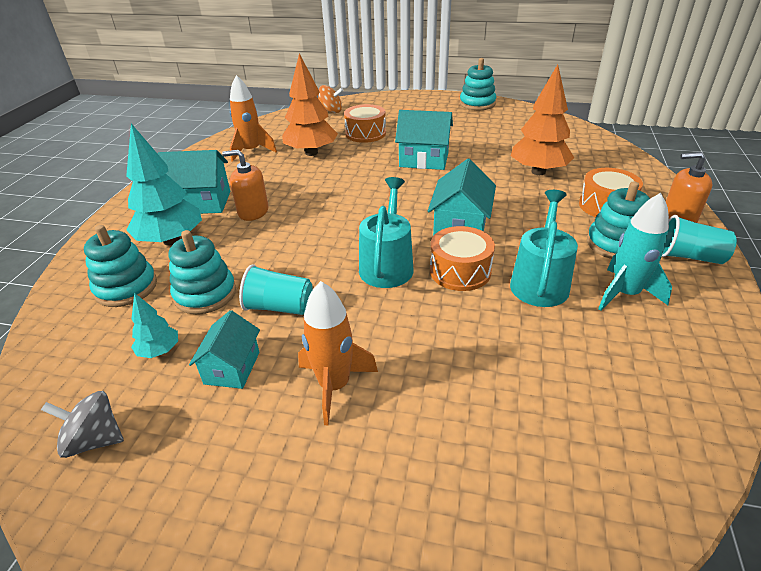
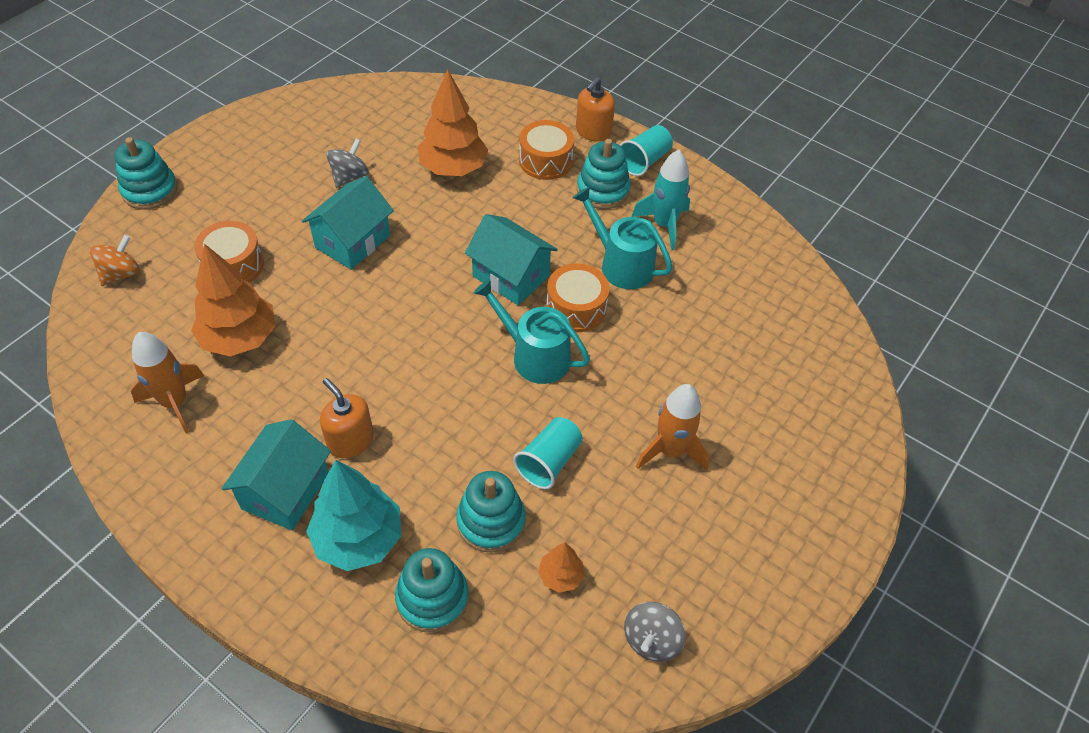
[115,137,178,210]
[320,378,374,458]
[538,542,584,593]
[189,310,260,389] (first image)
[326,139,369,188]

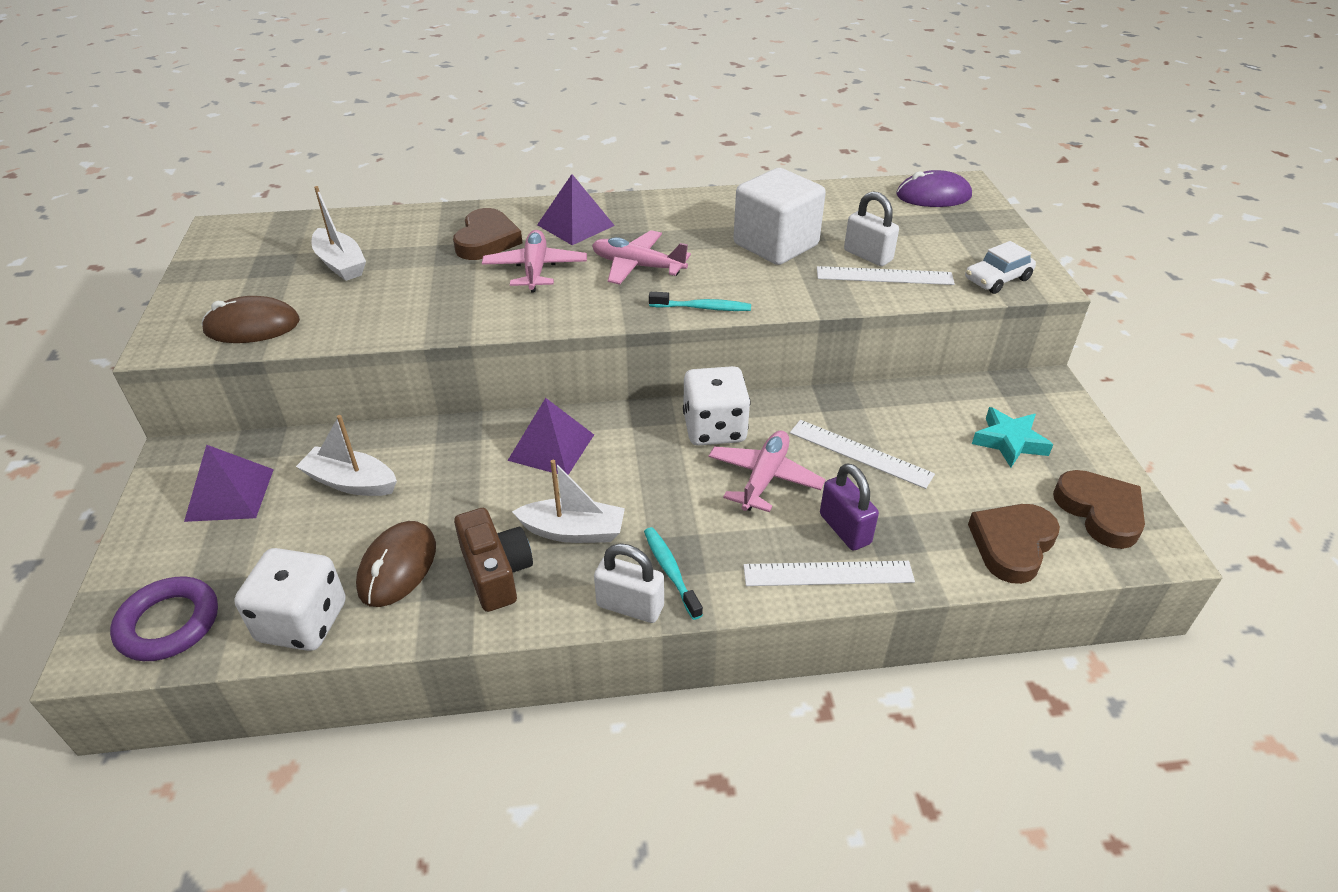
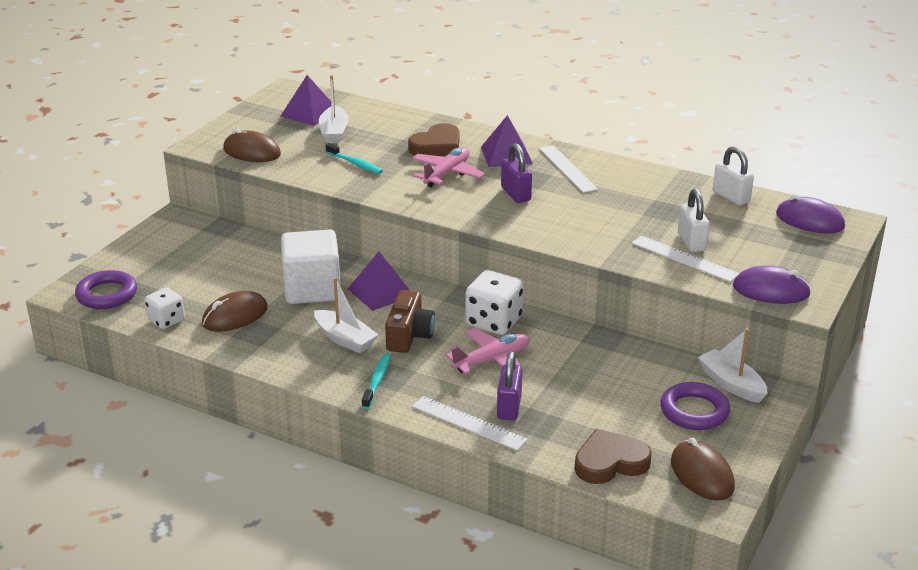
[281,230,340,304]
[501,143,532,203]
[733,265,811,304]
[325,143,383,174]
[660,382,730,430]
[698,328,768,403]
[539,145,598,193]
[280,75,331,126]
[671,438,735,501]
[385,290,435,353]
[713,146,754,206]
[145,288,185,329]

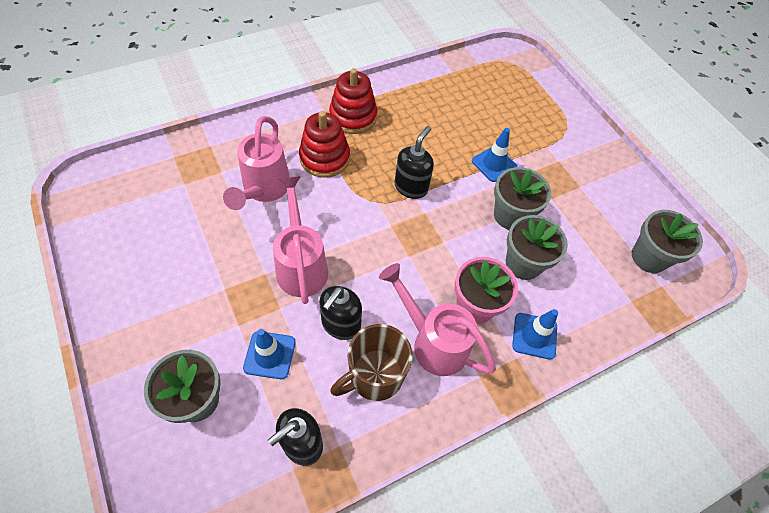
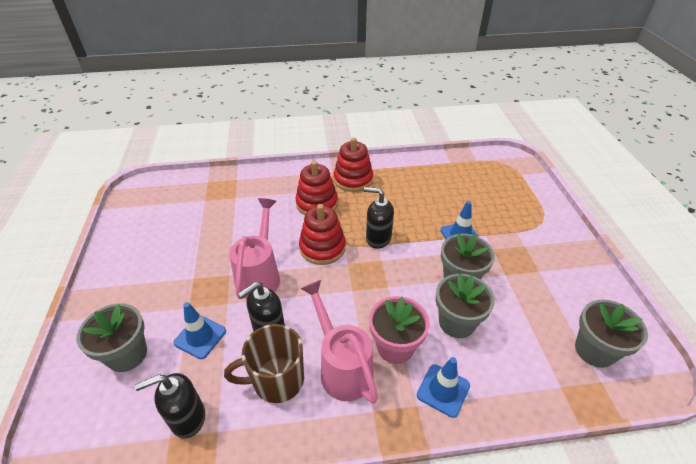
[223,116,290,210] (first image)
[364,187,394,249]
[299,204,346,265]

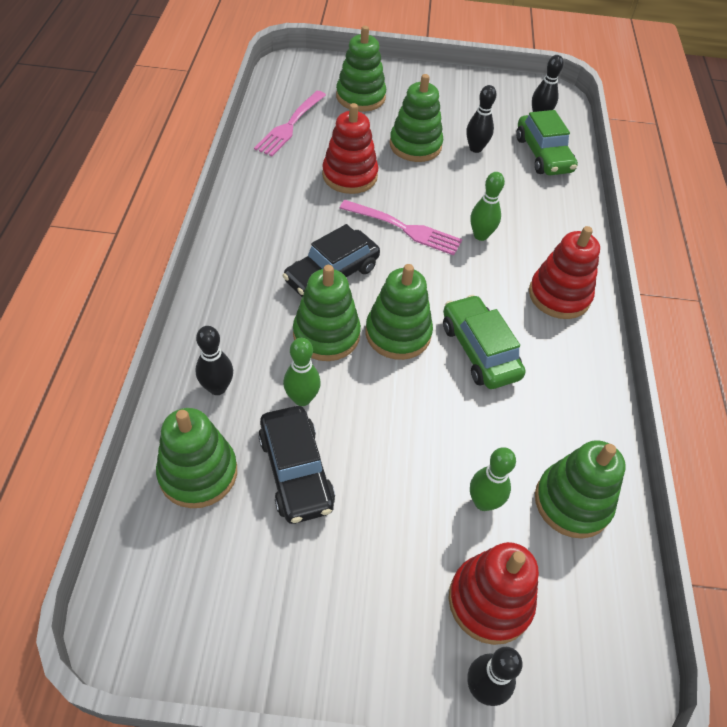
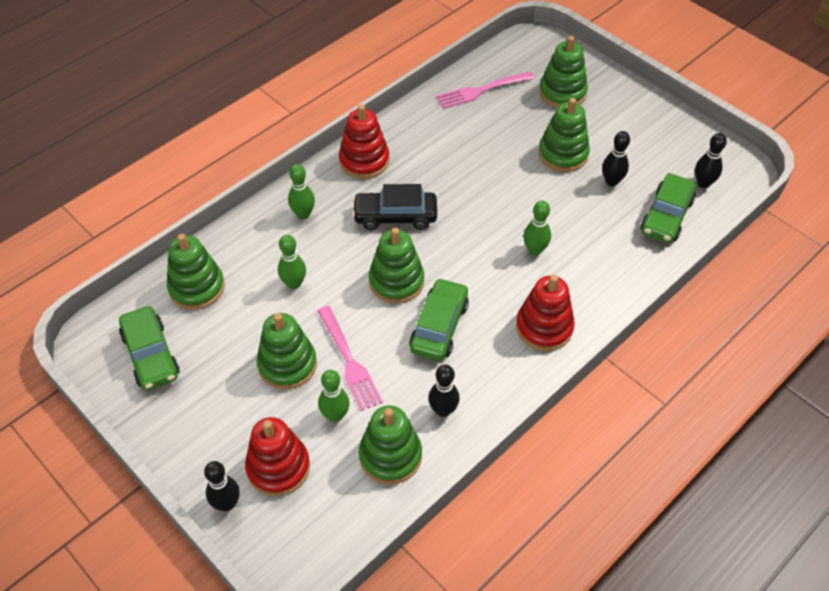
[339,105,389,179]
[317,306,383,411]
[257,313,317,390]
[428,365,460,417]
[258,406,335,524] (first image)
[288,164,315,219]
[119,306,180,390]

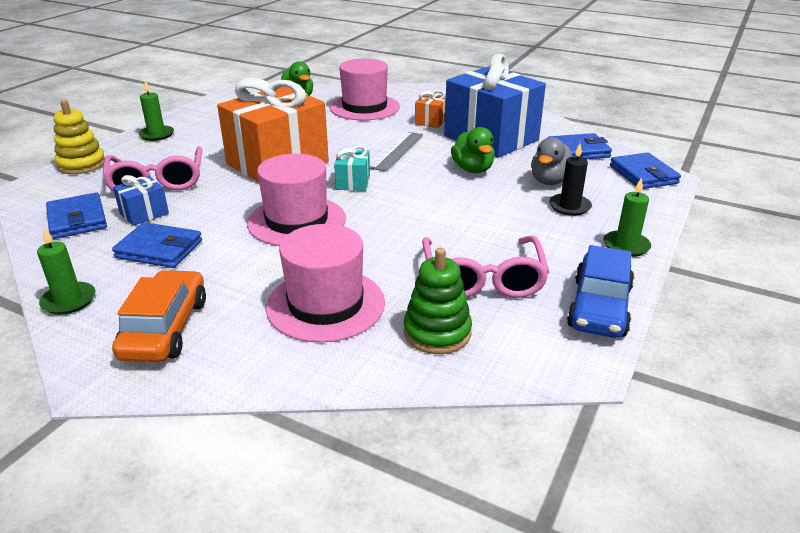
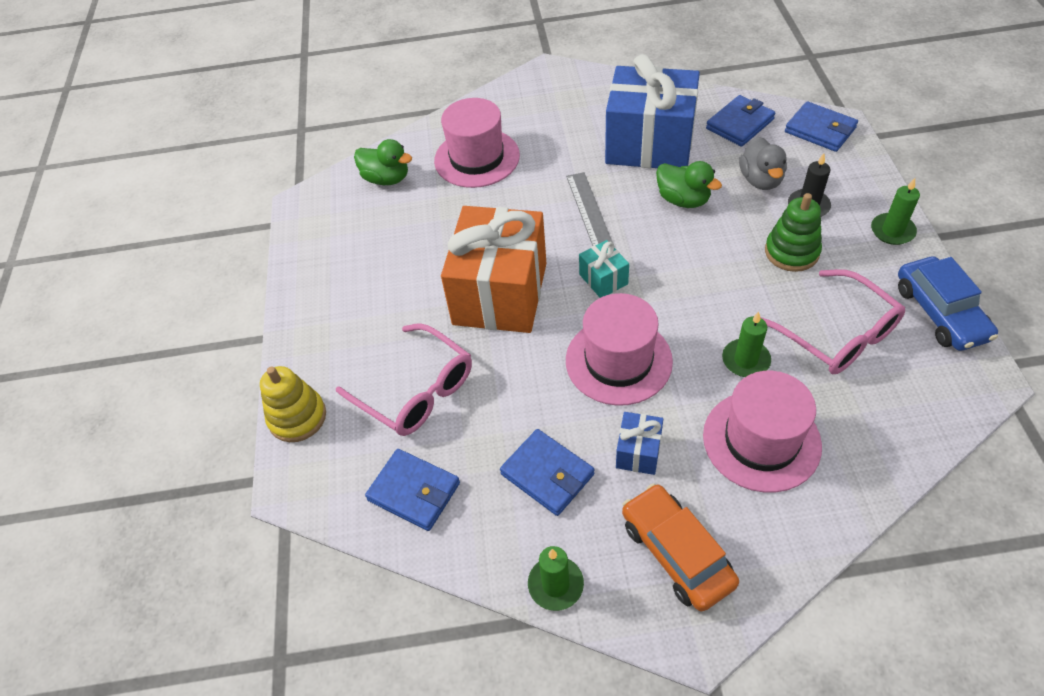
[722,312,771,377]
[415,90,446,128] (first image)
[616,412,663,475]
[500,429,594,516]
[765,193,822,272]

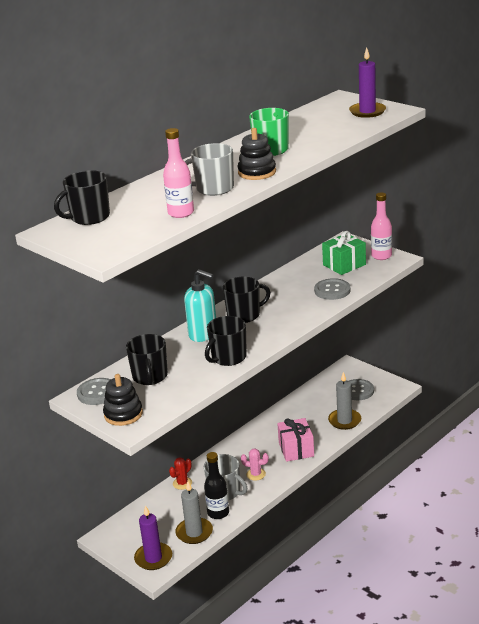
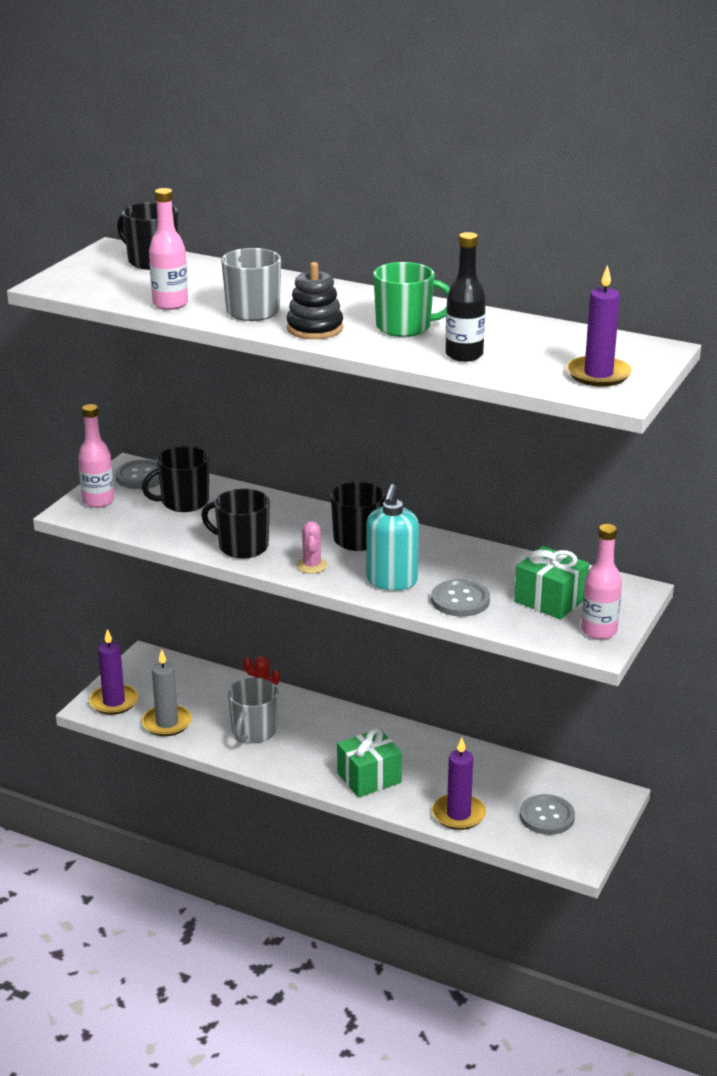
[366,484,419,591]
[432,737,486,830]
[78,404,114,508]
[337,728,402,798]
[296,521,328,574]
[445,232,486,362]

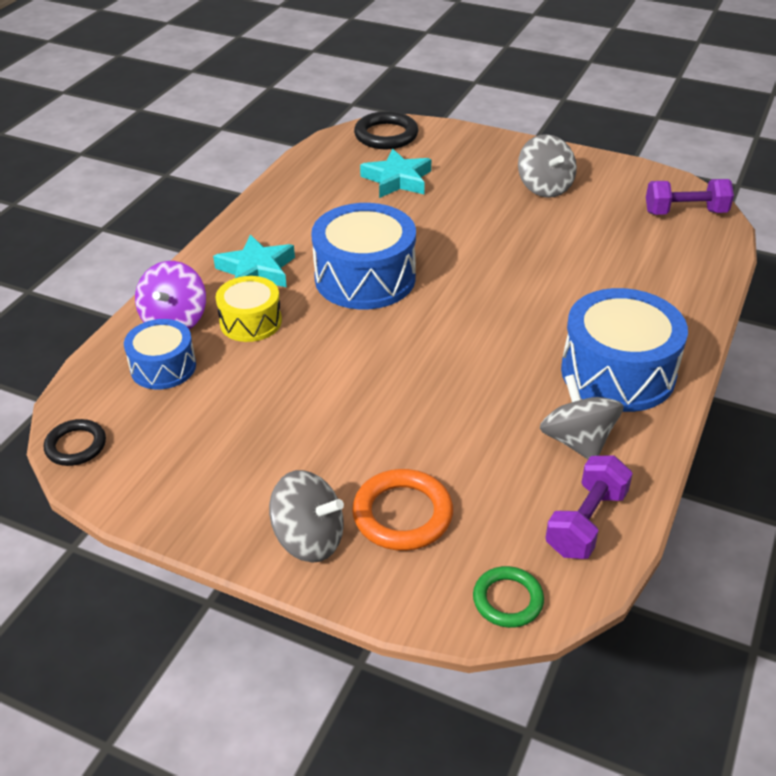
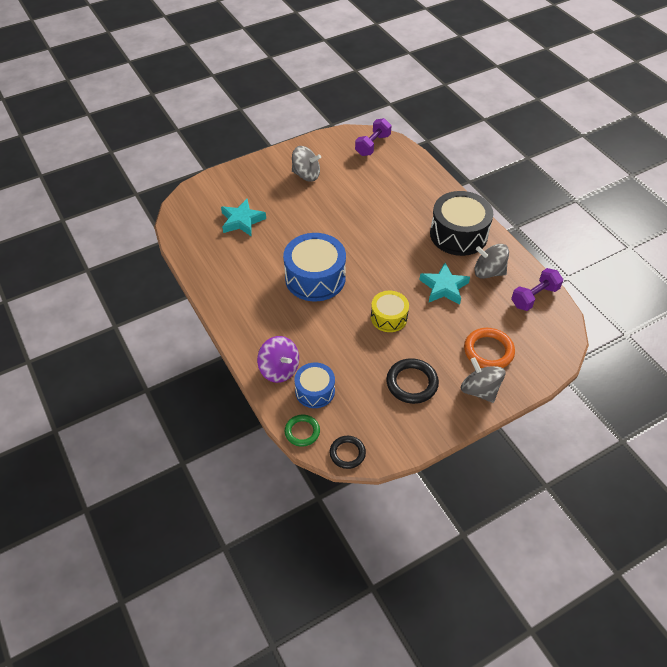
[386,358,439,404]
[419,263,470,305]
[371,291,409,332]
[430,191,493,256]
[511,268,563,311]
[461,357,506,403]
[285,415,320,447]

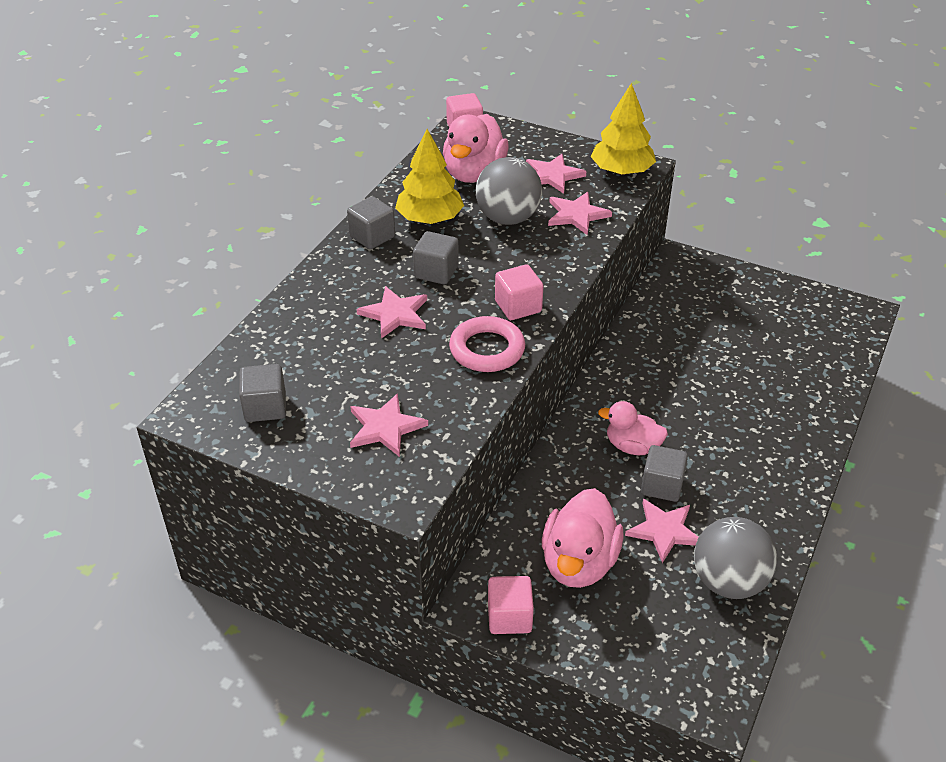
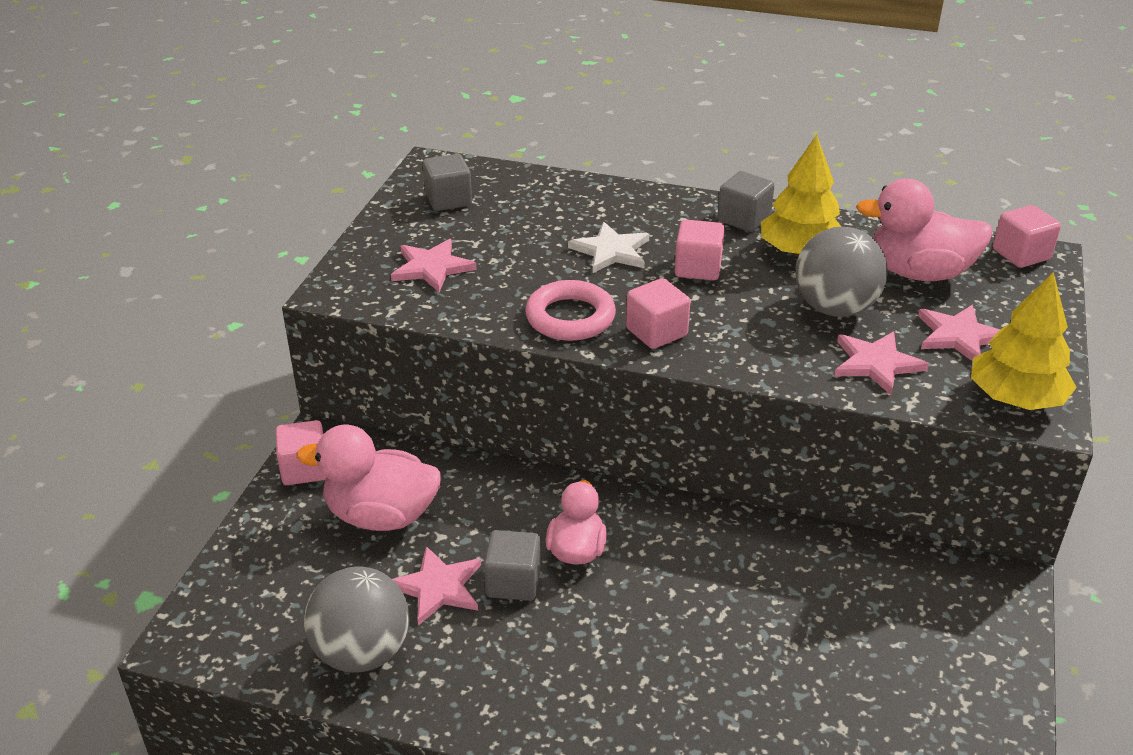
[674,220,725,281]
[568,222,649,273]

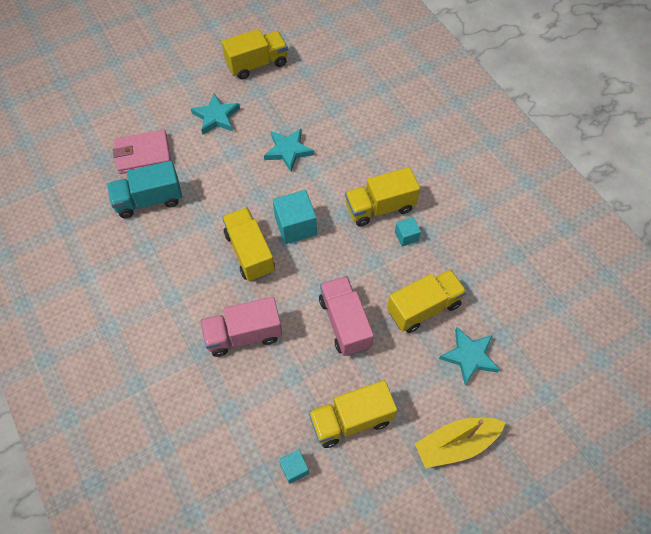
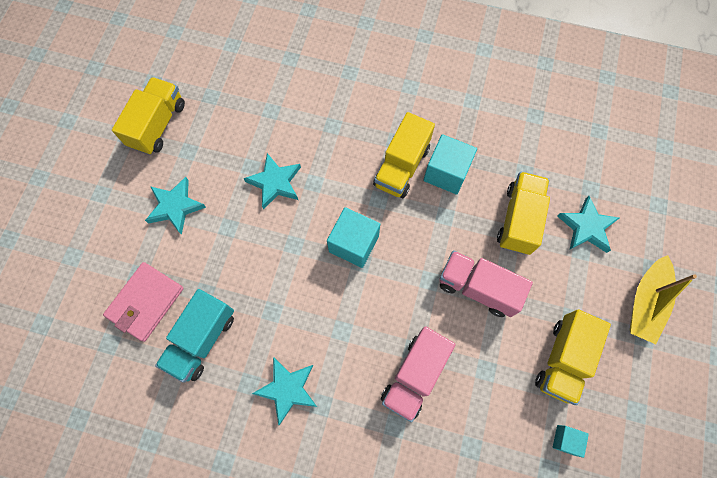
[222,208,275,281] (first image)
[423,134,477,194]
[252,357,317,425]

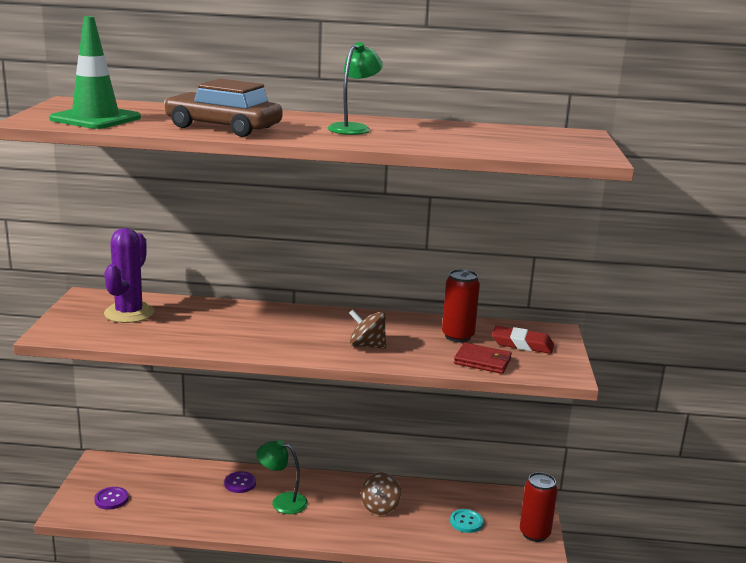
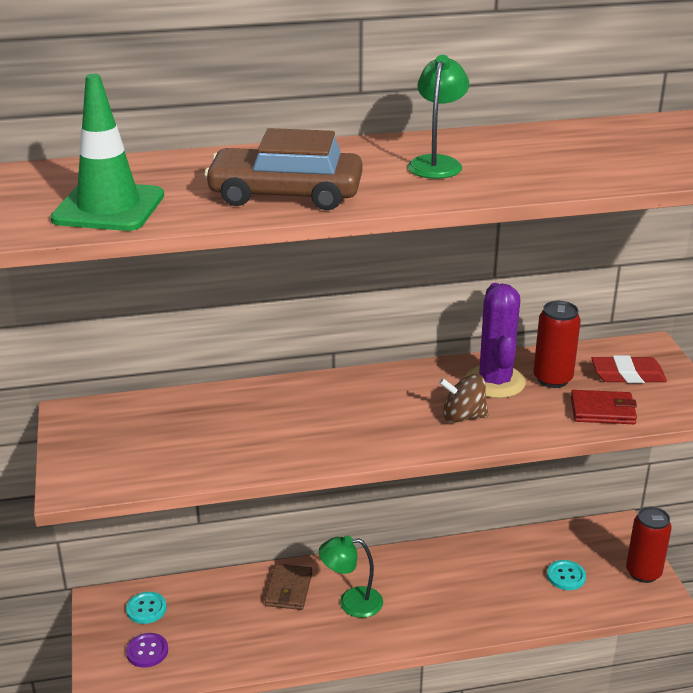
[466,283,526,398]
[264,564,312,610]
[361,472,401,515] (first image)
[126,592,166,624]

